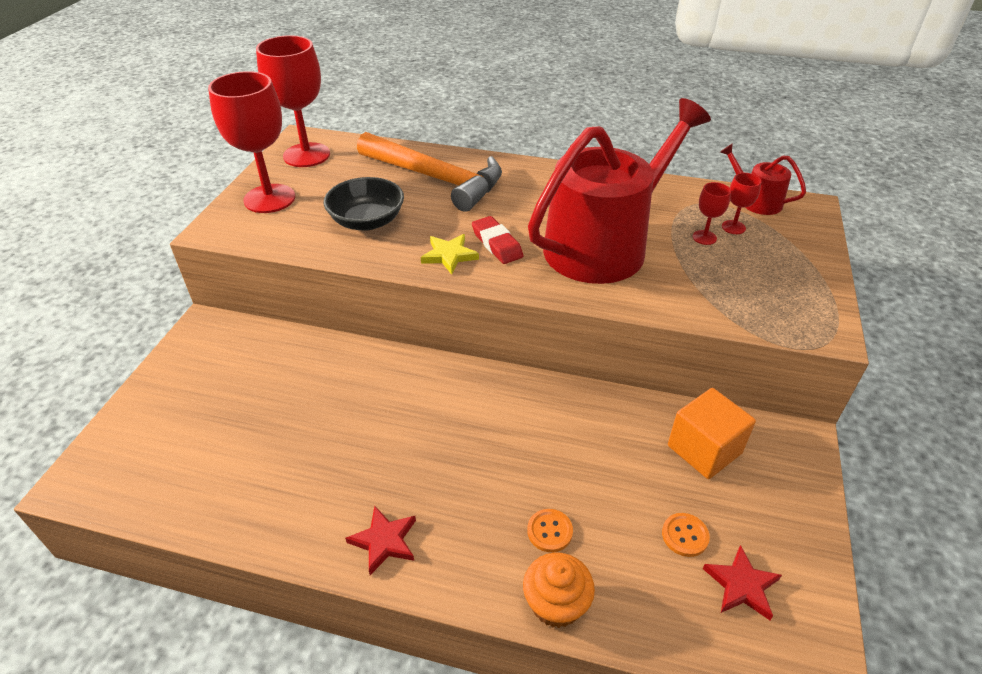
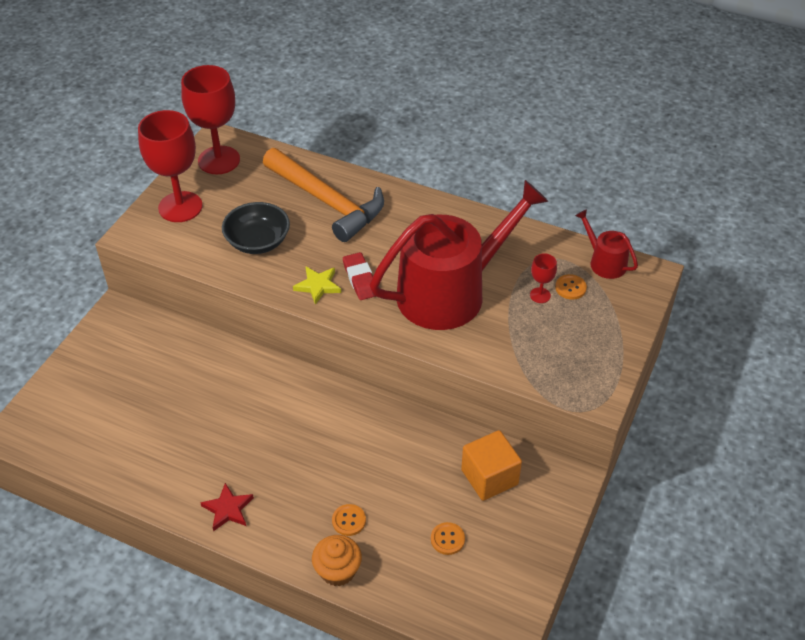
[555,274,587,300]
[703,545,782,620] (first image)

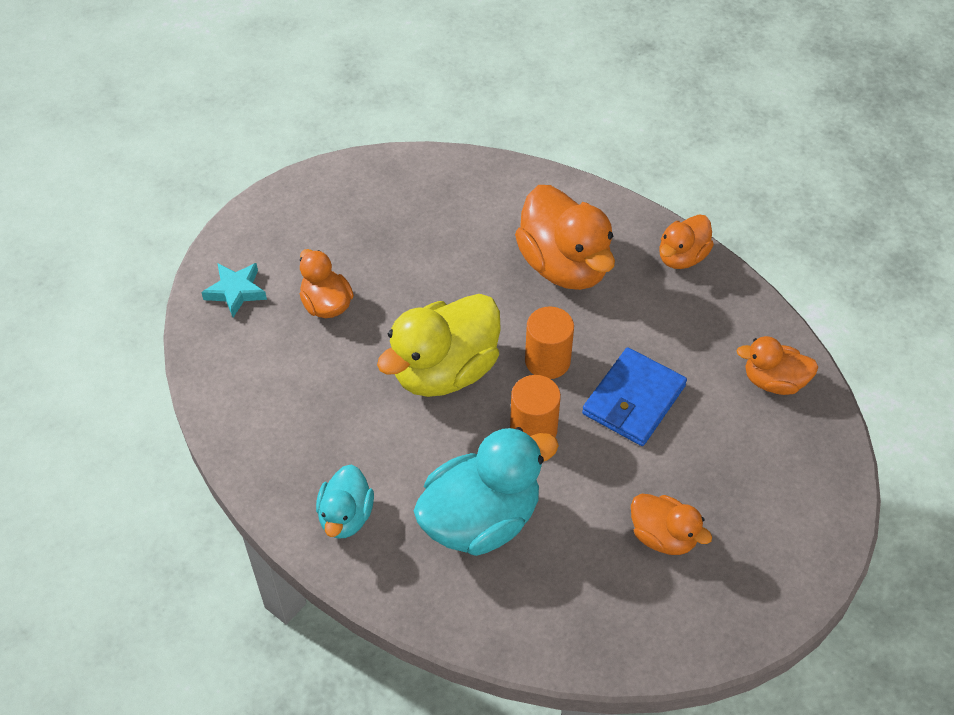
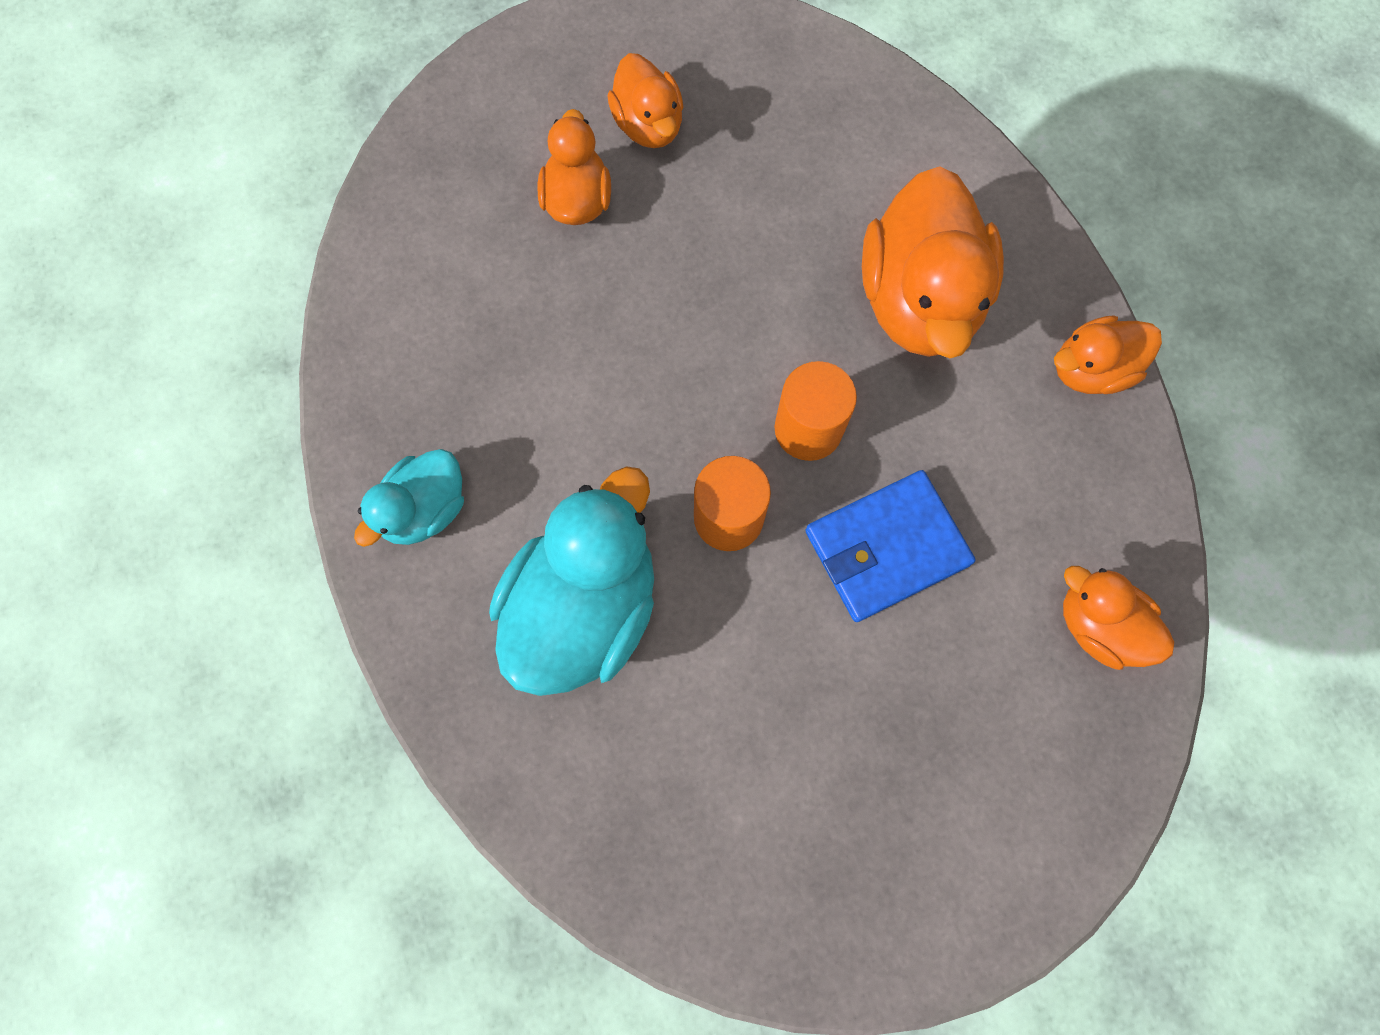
[201,263,267,318] (first image)
[377,294,501,397] (first image)
[489,466,654,696]
[607,53,684,148]

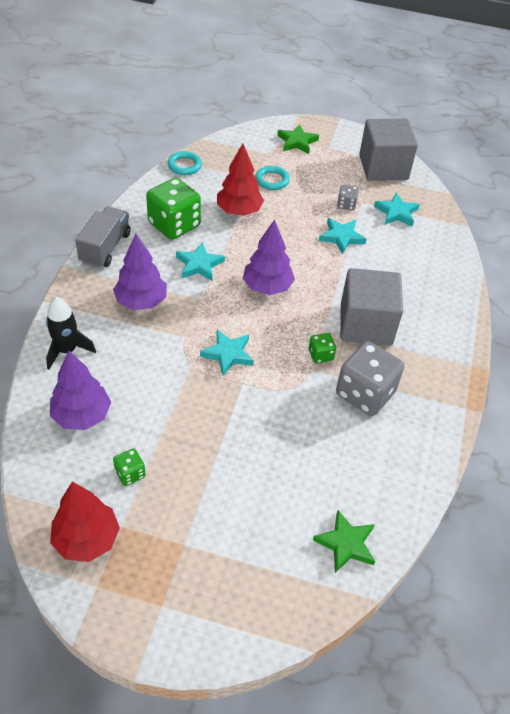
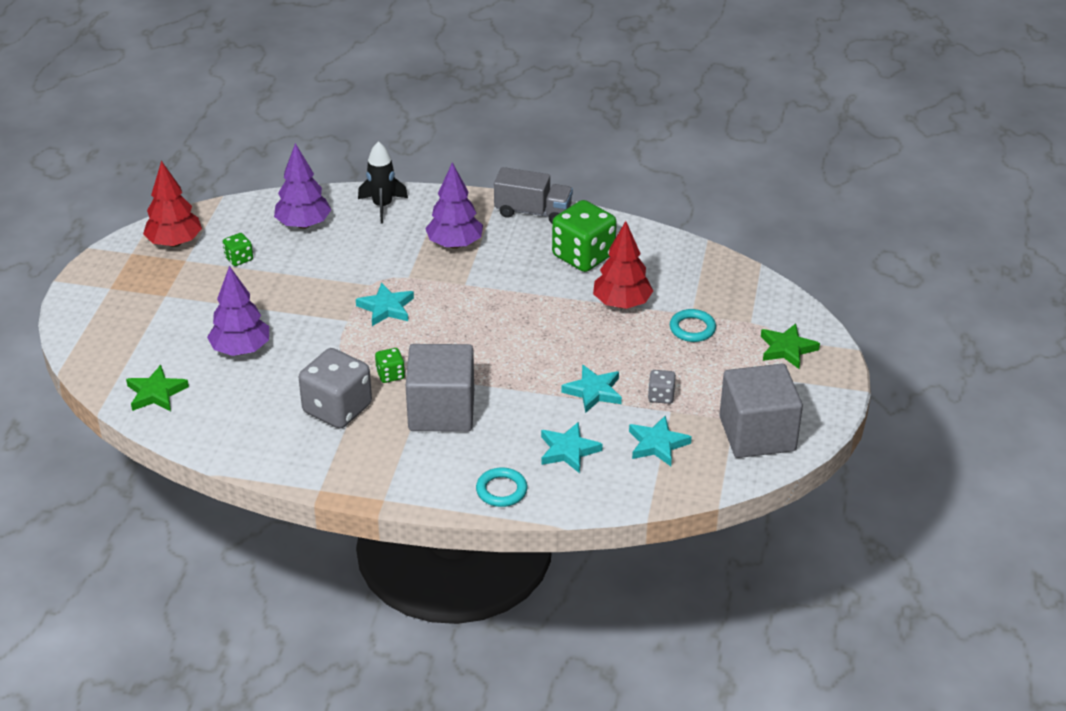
[476,468,527,507]
[207,266,269,356]
[541,422,603,473]

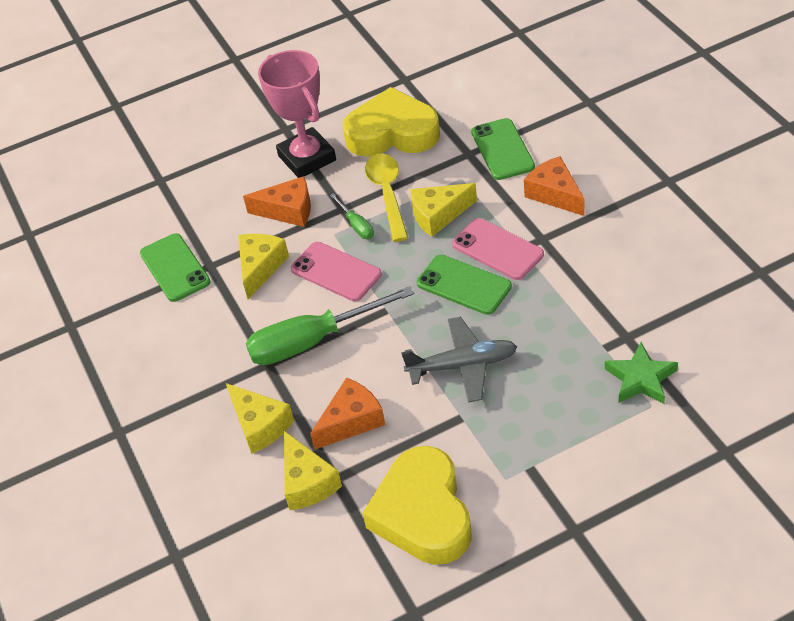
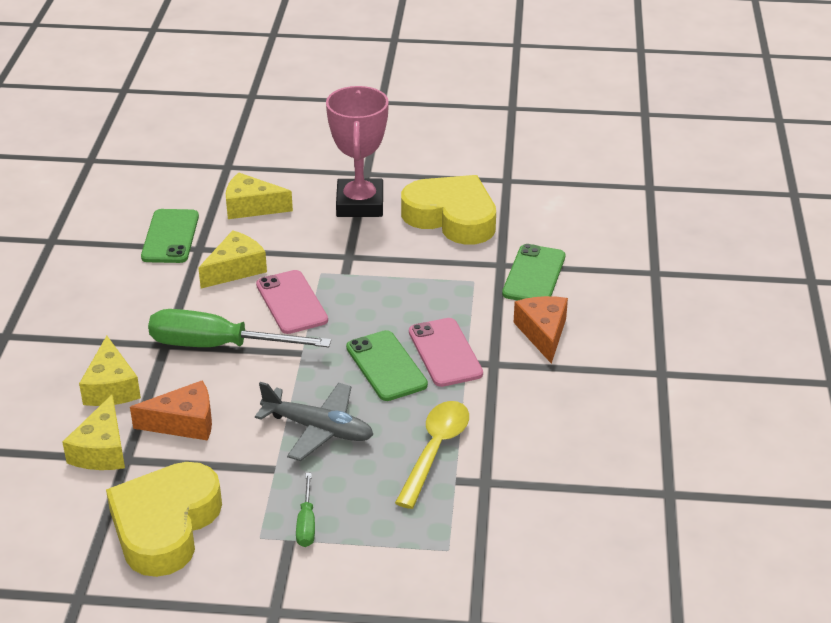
[395,401,469,509]
[243,176,311,227] (first image)
[226,173,293,219]
[296,473,315,547]
[605,342,678,404] (first image)

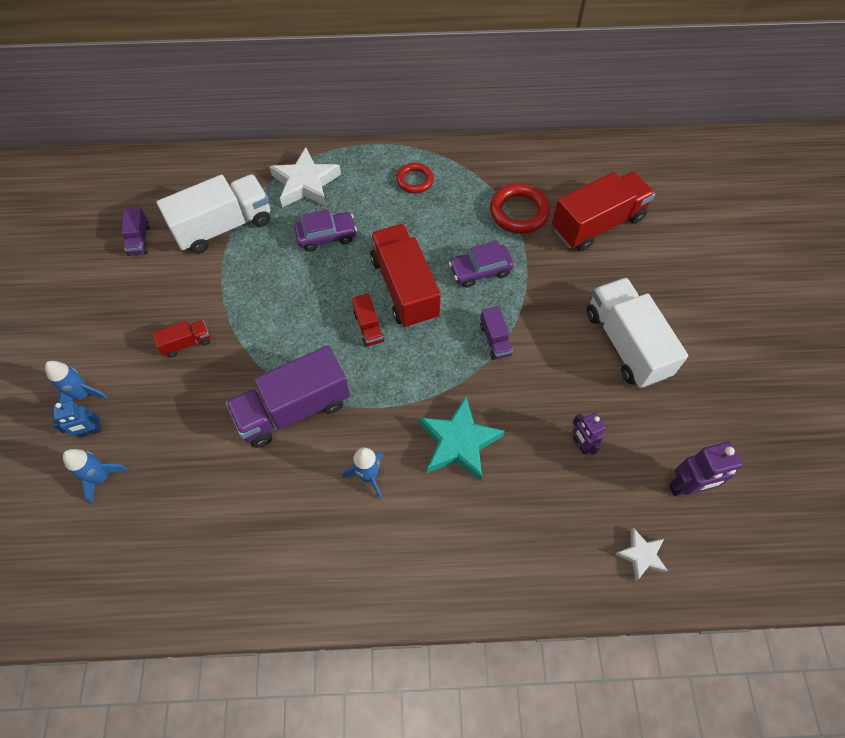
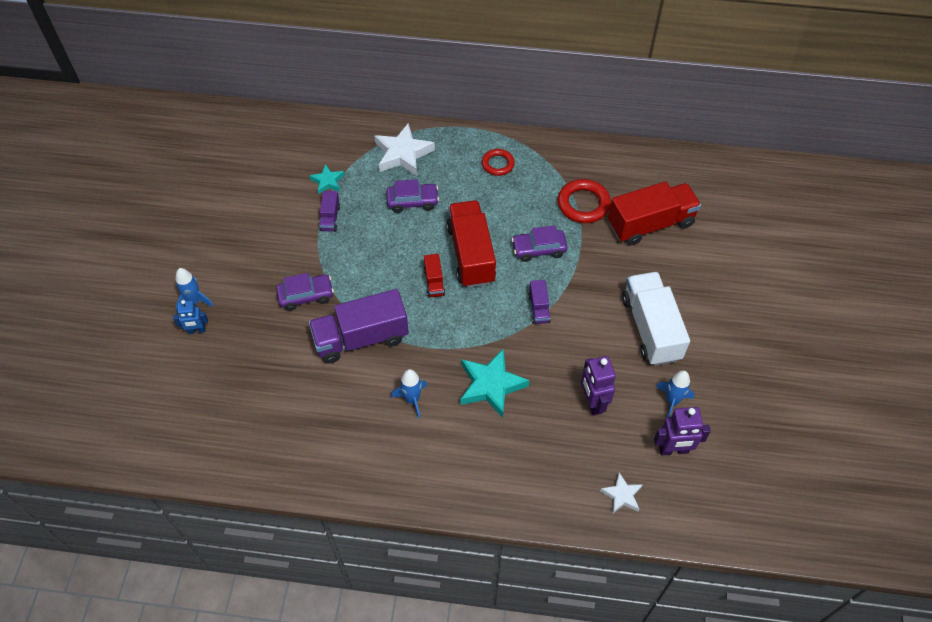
[309,164,344,194]
[319,191,340,232]
[153,320,210,357] (first image)
[581,356,616,416]
[656,370,694,418]
[276,273,334,311]

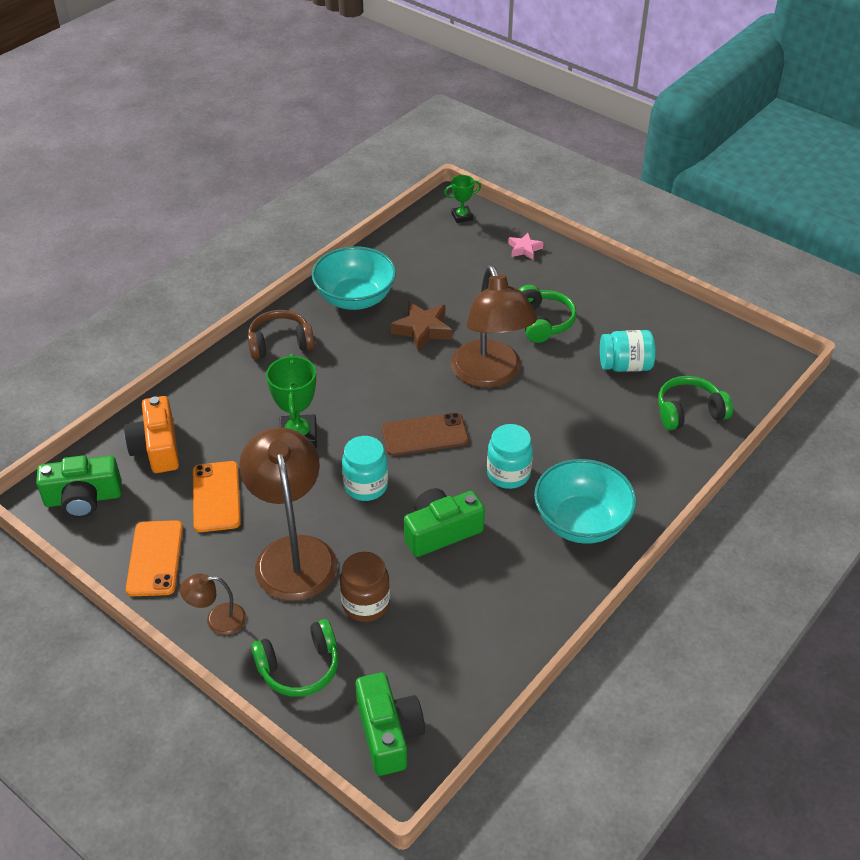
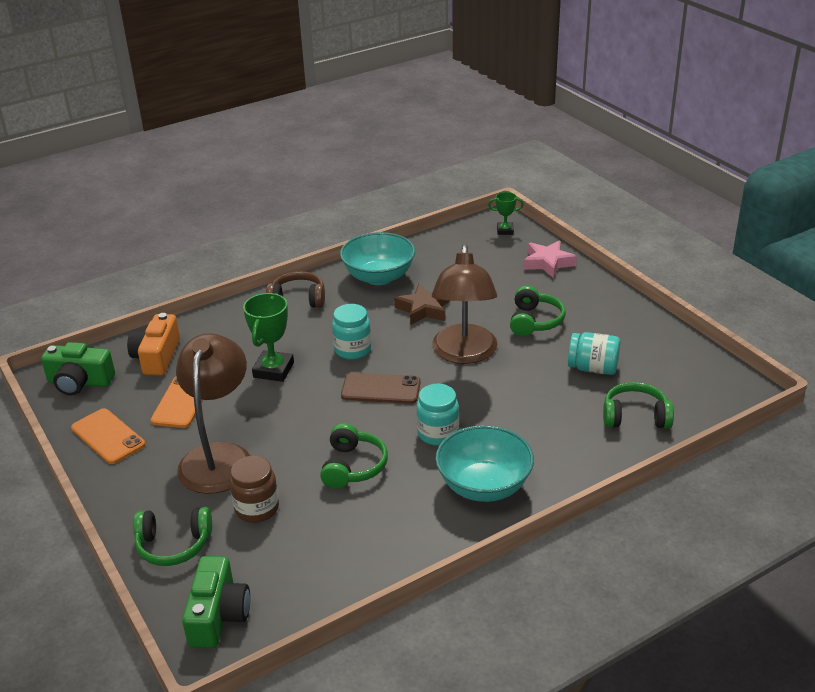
[523,241,577,278]
[332,304,371,360]
[320,423,388,489]
[71,408,145,464]
[180,573,246,635] (first image)

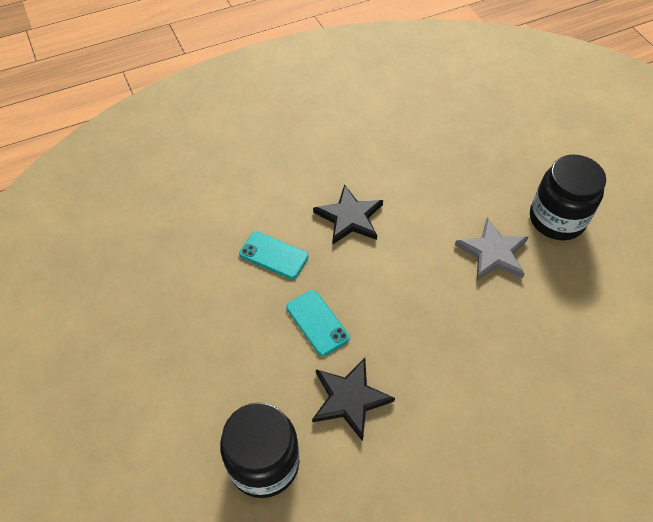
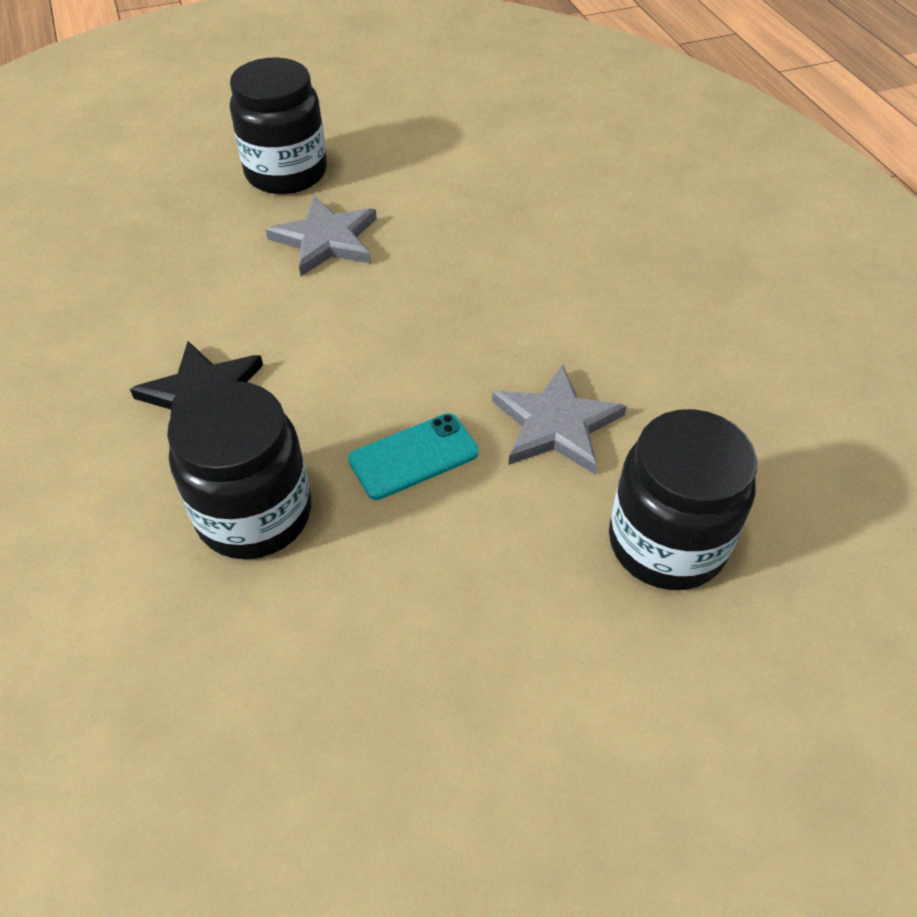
[167,381,311,560]
[492,364,627,474]

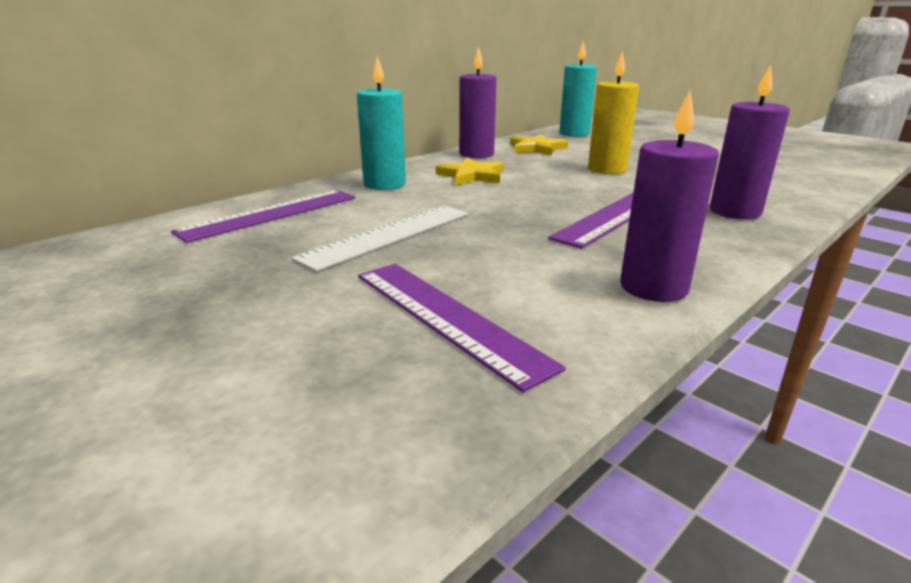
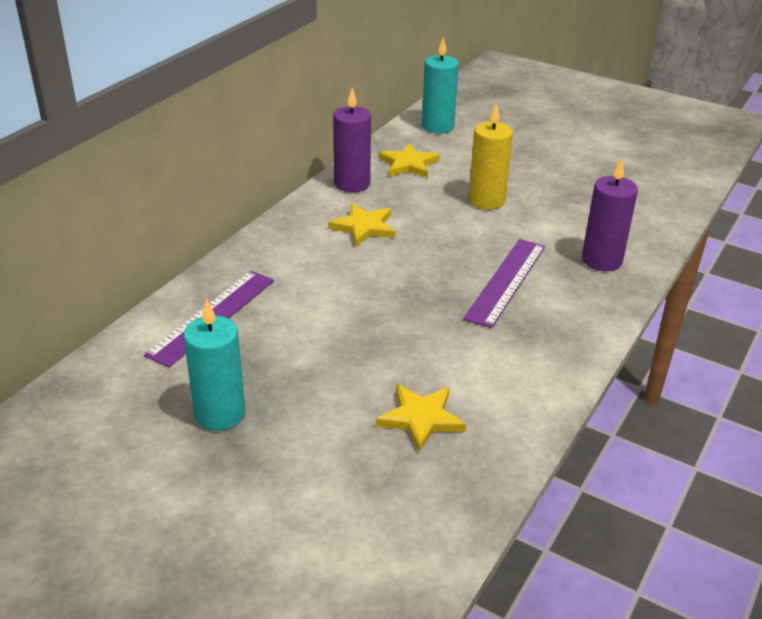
[183,299,245,431]
[620,91,719,302] (first image)
[292,205,468,272] (first image)
[376,384,466,452]

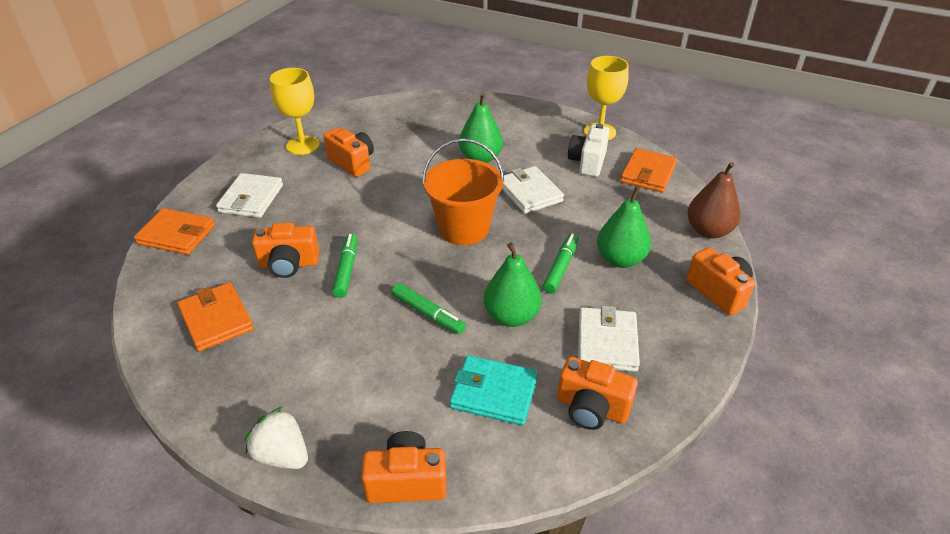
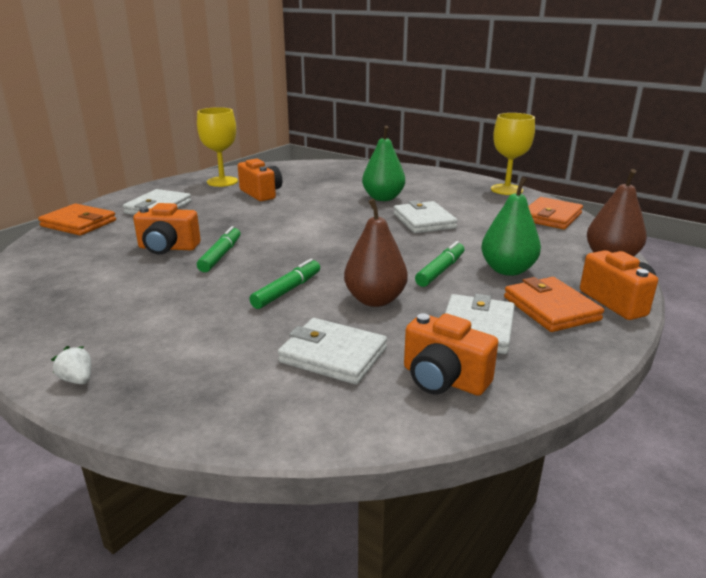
[568,124,610,177] (first image)
[422,138,504,245] (first image)
[344,199,408,307]
[504,277,604,332]
[249,259,320,309]
[278,318,387,385]
[51,346,91,384]
[361,431,447,503] (first image)

